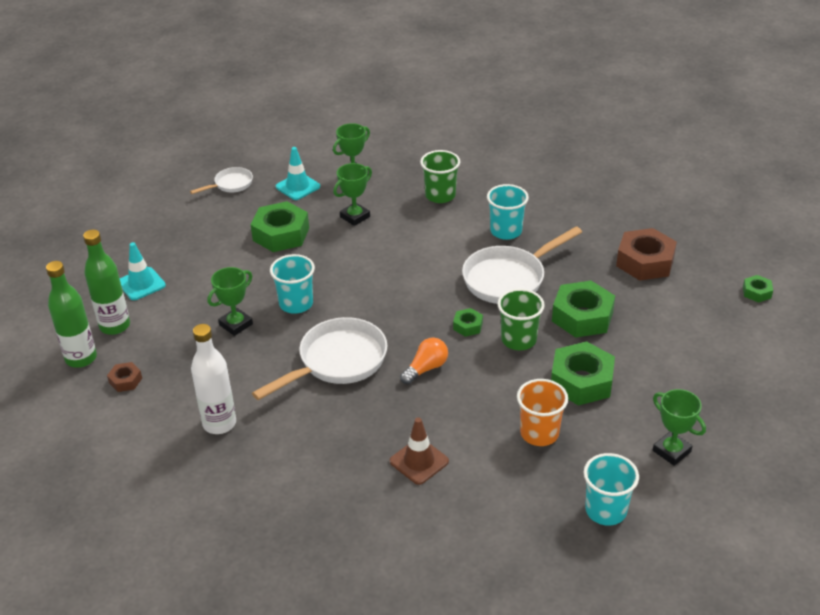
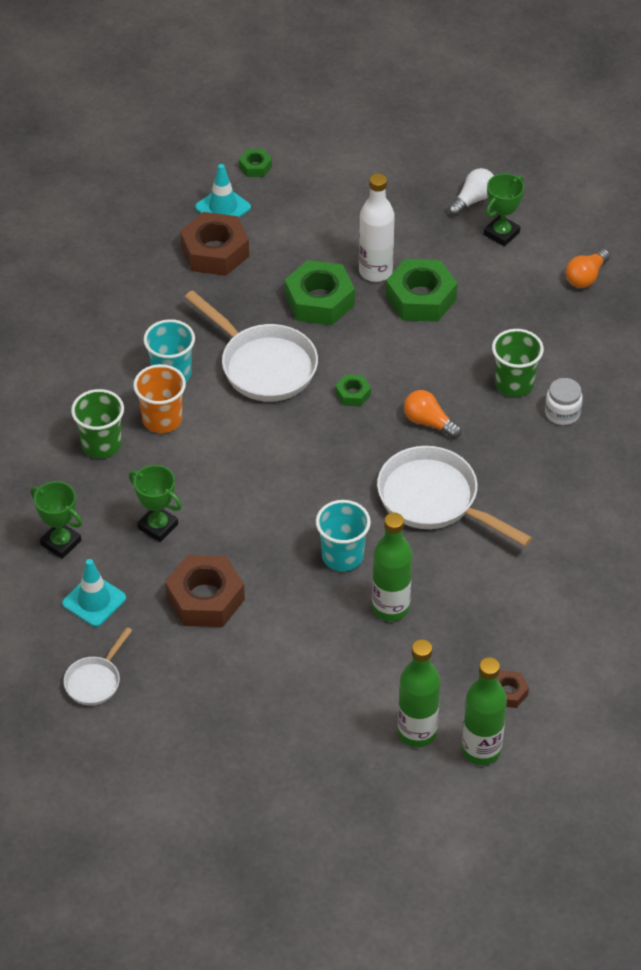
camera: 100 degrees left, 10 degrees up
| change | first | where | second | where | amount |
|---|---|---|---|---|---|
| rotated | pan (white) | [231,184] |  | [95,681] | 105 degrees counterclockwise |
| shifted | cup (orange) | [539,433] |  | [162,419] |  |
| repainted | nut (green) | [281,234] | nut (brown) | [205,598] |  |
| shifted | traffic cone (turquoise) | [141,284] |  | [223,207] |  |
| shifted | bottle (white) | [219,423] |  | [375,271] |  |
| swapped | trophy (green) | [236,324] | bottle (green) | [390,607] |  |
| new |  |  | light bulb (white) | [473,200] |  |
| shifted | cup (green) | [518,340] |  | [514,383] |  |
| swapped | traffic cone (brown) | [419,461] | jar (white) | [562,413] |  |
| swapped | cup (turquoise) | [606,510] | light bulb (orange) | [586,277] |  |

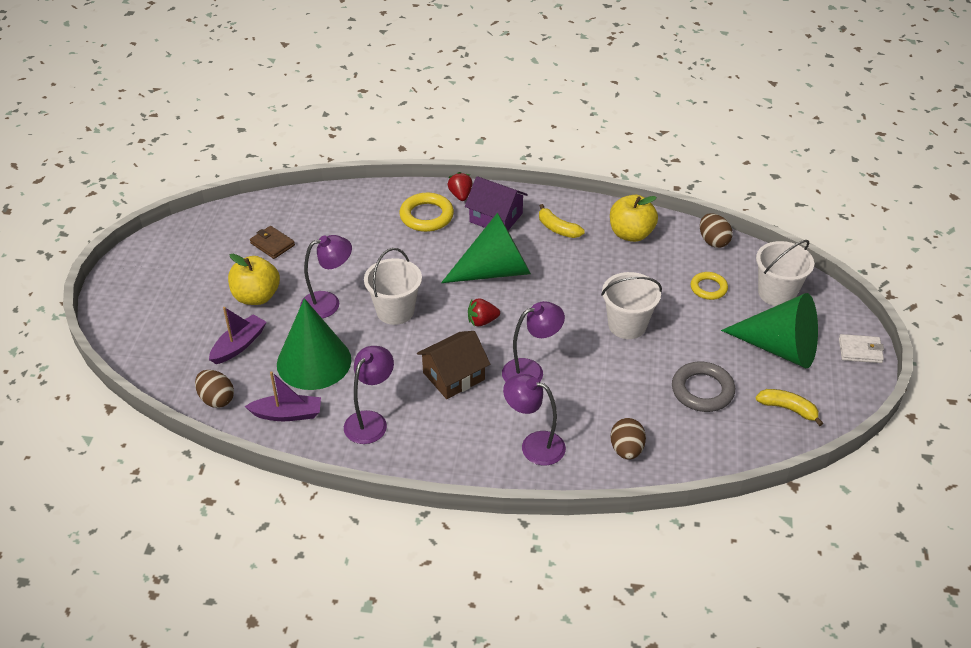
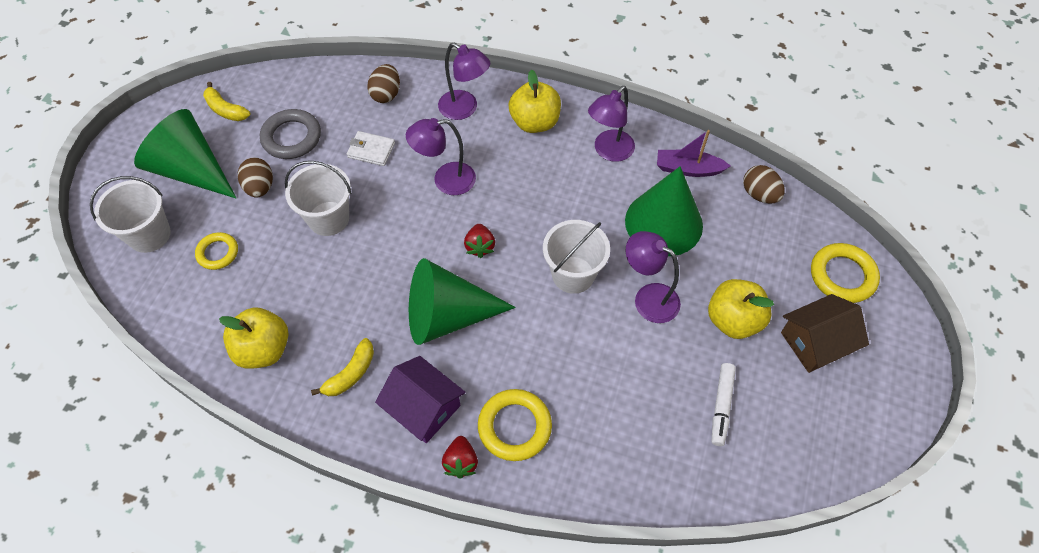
camera: 170 degrees left, 15 degrees up
| change | first | where | second | where | amount |
|---|---|---|---|---|---|
| shifted | egg (brown) | [713,241] |  | [260,187] |  |
| rotated | banana (yellow) | [557,229] |  | [350,374] | 75 degrees clockwise |
| shifted | wallet (white) | [860,351] |  | [371,150] |  |
| rotated | strawberry (red) | [482,321] |  | [480,246] | 90 degrees clockwise |
| new |  |  | apple (yellow) | [534,122] |  |
| rotated | lamp (purple) | [328,303] |  | [648,298] | 45 degrees clockwise |
| swapped | wallet (brown) | [272,244] | marker (white) | [721,406] |  |
| shifted | house (brown) | [454,376] |  | [815,342] |  |
| new |  |  | ring (yellow) | [842,276] |  |
| gone | boat (purple) | [239,345] |  |  |  |

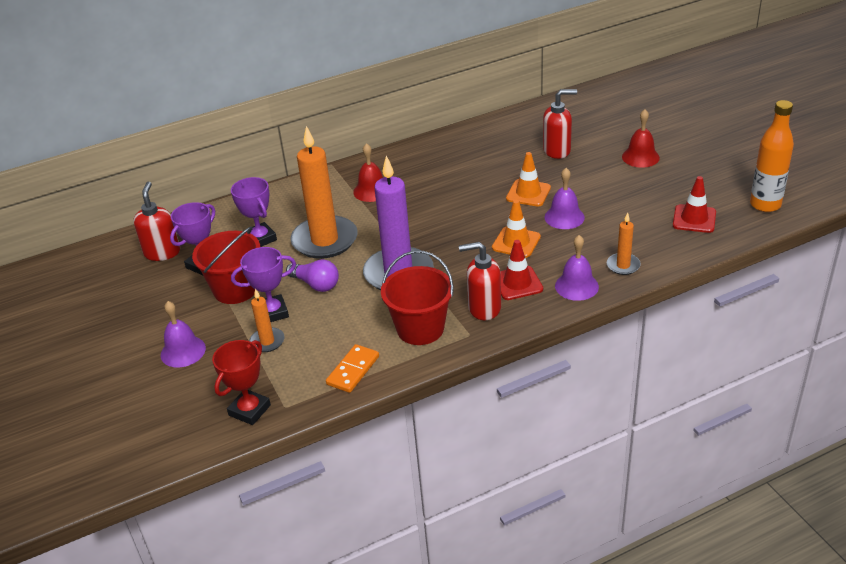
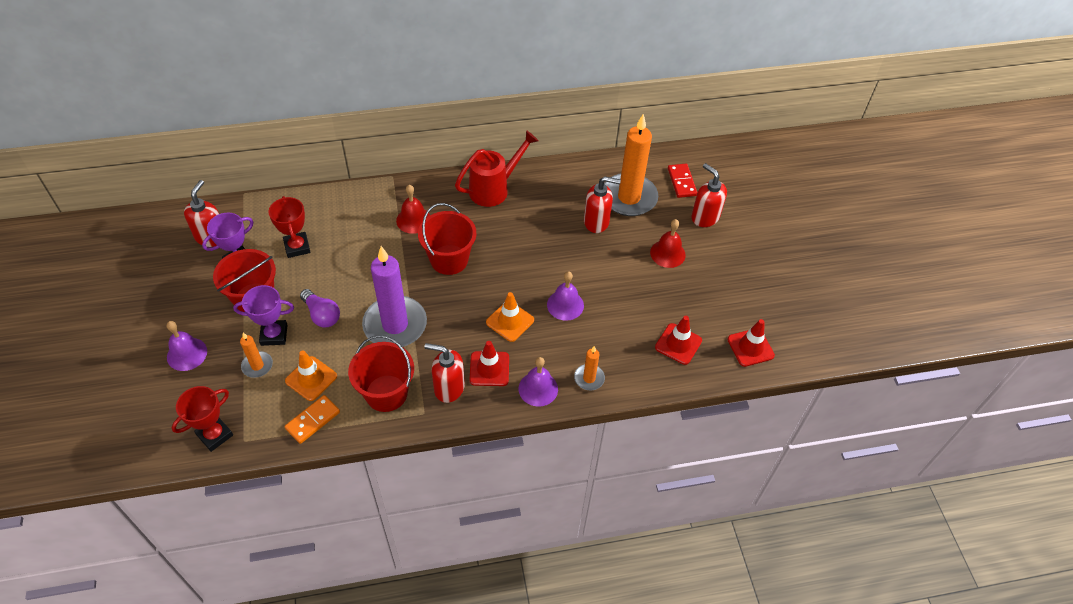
camera: 10 degrees right, 15 degrees up
| change | first | where | second | where | amount |
|---|---|---|---|---|---|
| repainted | trophy (purple) | [260,239] | trophy (red) | [297,247] |  |
| shifted | traffic cone (orange) | [528,193] |  | [311,378] |  |
| new |  |  | bucket (red) | [449,259] |  |
| new |  |  | watering can (red) | [494,189] |  |
| shifted | candle (orange) | [325,240] |  | [629,197] |  |
| new |  |  | domino (red) | [682,182] |  |
| new |  |  | soap dispenser (red) | [705,217] |  |
| swapped | bottle (orange) | [765,205] | traffic cone (red) | [750,347] |  |

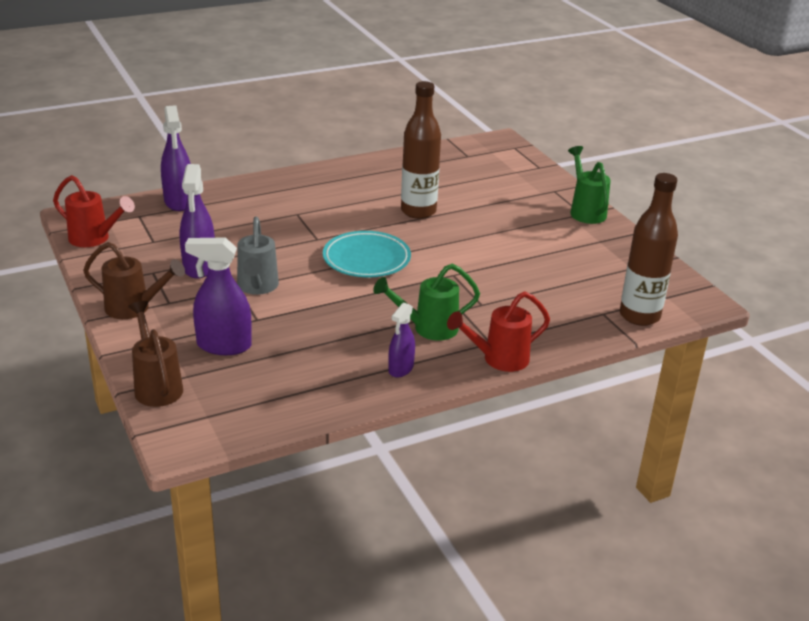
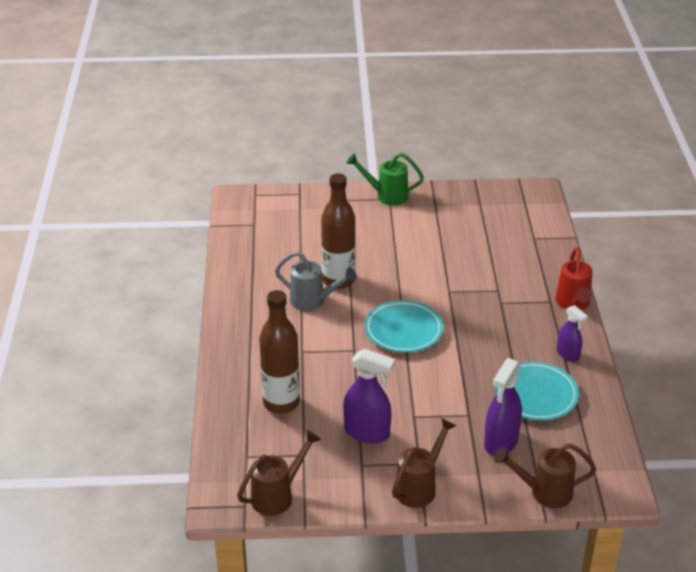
camera: 65 degrees left, 5 degrees up
| change | first | where | second | where | amount |
|---|---|---|---|---|---|
| repainted | watering can (red) | [95,239] | watering can (brown) | [278,495] |  |
| shifted | bottle (brown) | [639,316] |  | [281,403] |  |
| shifted | watering can (grey) | [257,288] |  | [313,301] |  |
| new |  |  | plate (turquoise) | [536,395] |  |
| gone | spray bottle (purple) | [179,202] |  |  |  |
| gone | watering can (green) | [428,328] |  |  |  |

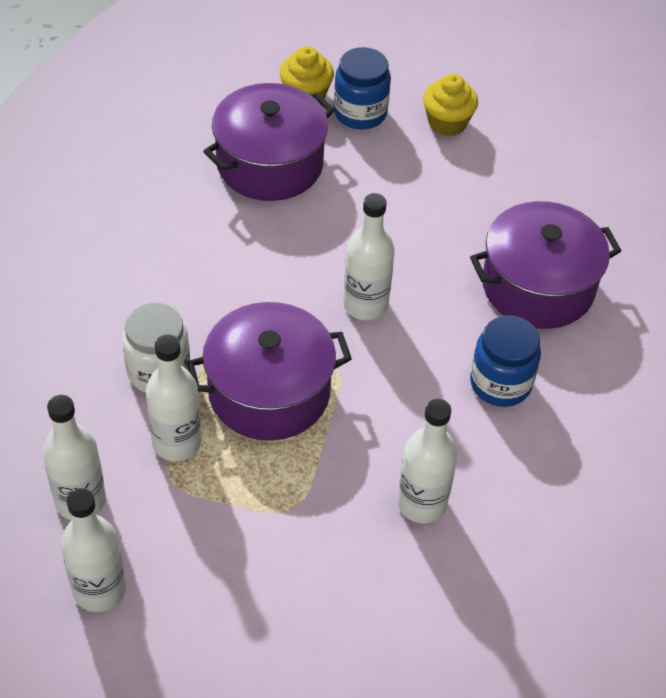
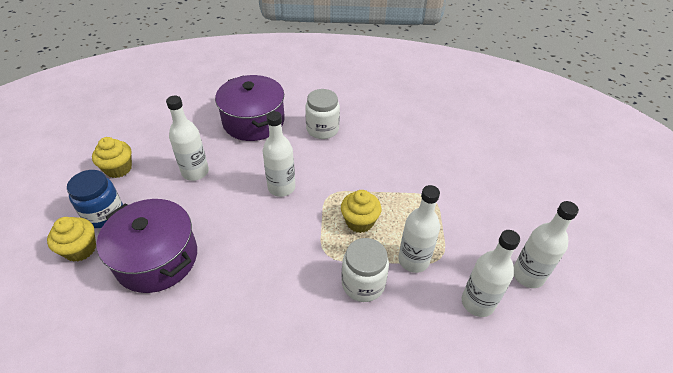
camera: 100 degrees left, 5 degrees down
| change | first | where | second | where | amount |
|---|---|---|---|---|---|
| shifted | bottle (white) | [422,503] |  | [195,172] |  |
| repainted | jar (blue) | [500,383] | jar (white) | [322,129] |  |
| swapped | pot (purple) | [269,392] | cupcake (yellow) | [359,221] |  |

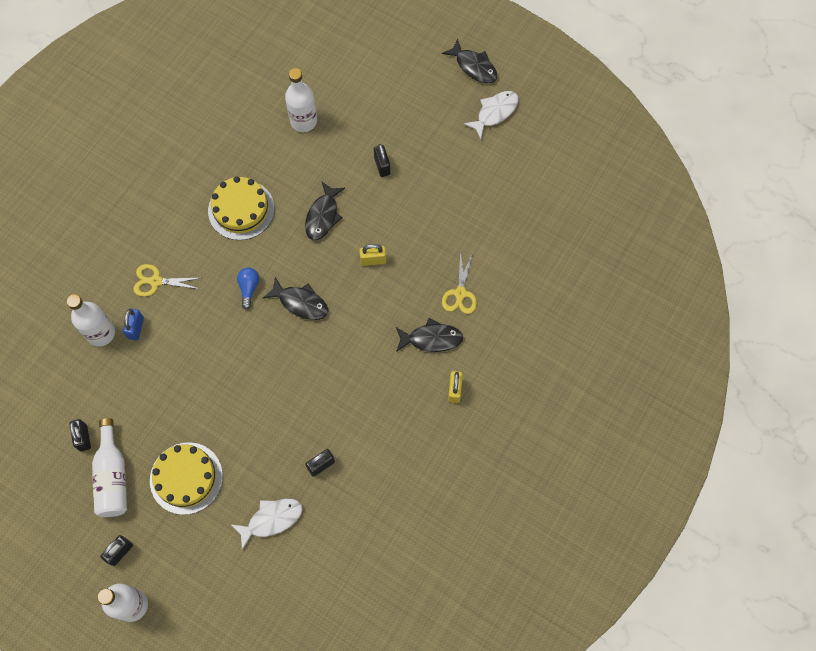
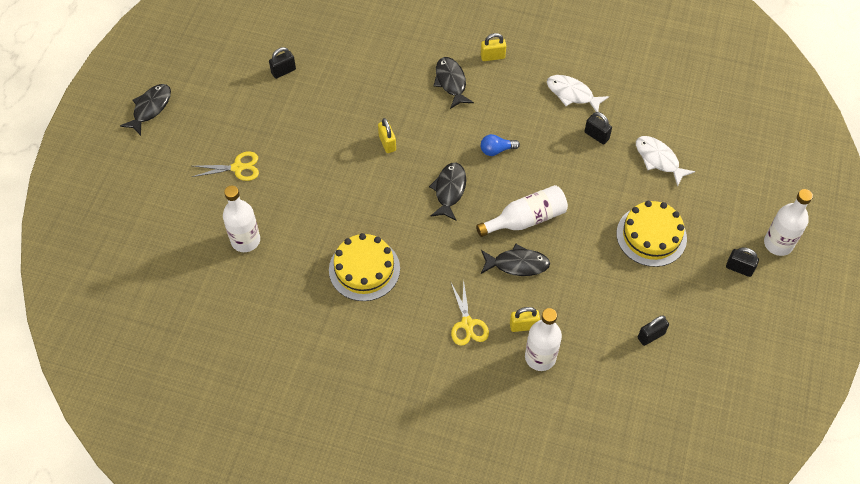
camera: 105 degrees left, 10 degrees down
| change | first | where | second | where | amount |
|---|---|---|---|---|---|
| shifted | scissors (yellow) | [460,293] |  | [237,167] |  |
| shifted | padlock (black) | [382,166] |  | [283,71] |  |
| shifted | bottle (white) | [113,477] |  | [526,219] |  |
| shifted | light bulb (blue) | [249,288] |  | [496,150] |  |
| shifted | fish (black) | [323,216] |  | [517,264] |  |
| repainted | padlock (blue) | [136,328] | padlock (yellow) | [523,326] |  |
| shifted | fish (white) | [494,113] |  | [572,94] |  |

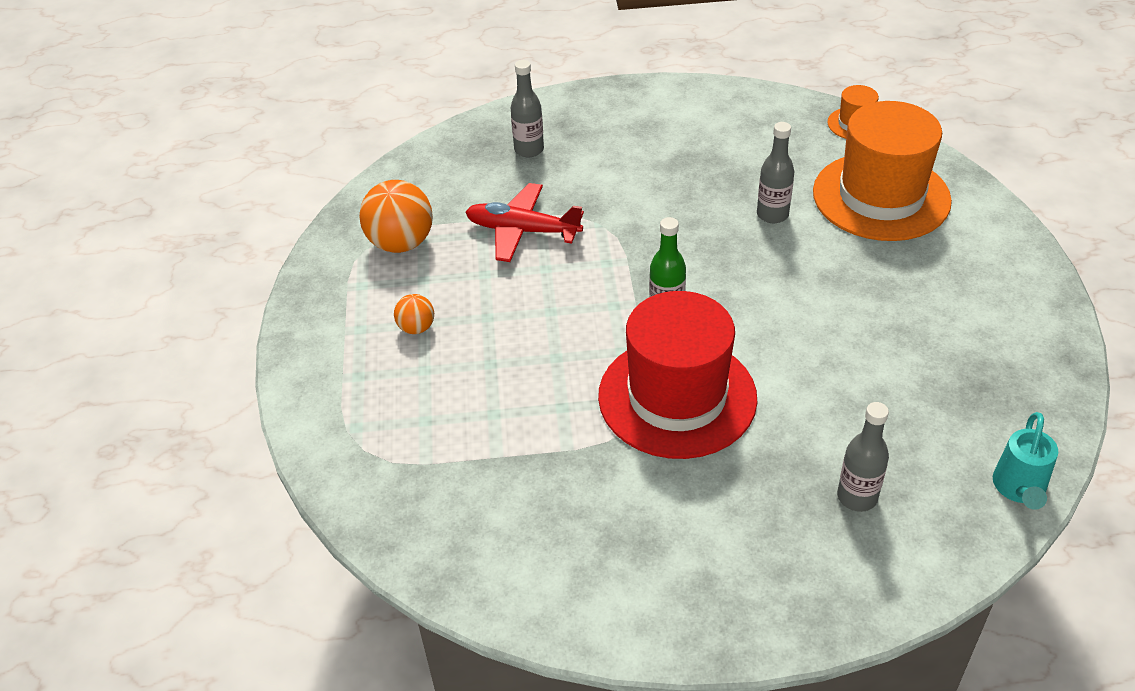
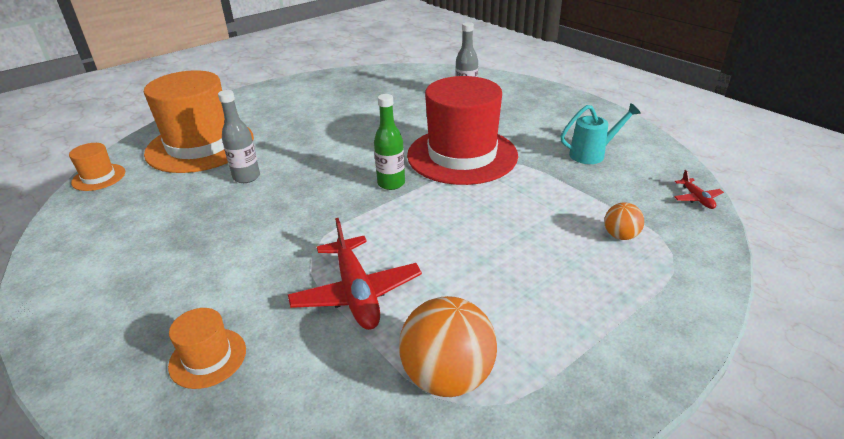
camera: 125 degrees left, 10 degrees down
| change | first | where | second | where | amount |
|---|---|---|---|---|---|
| swapped | bottle (grey) | [529,150] | hat (orange) | [208,358] |  |
| shifted | watering can (turquoise) | [1019,489] |  | [592,154] |  |
| shifted | ball (orange) | [416,328] |  | [620,236] |  |
| new |  |  | plane (red) | [696,198] |  |

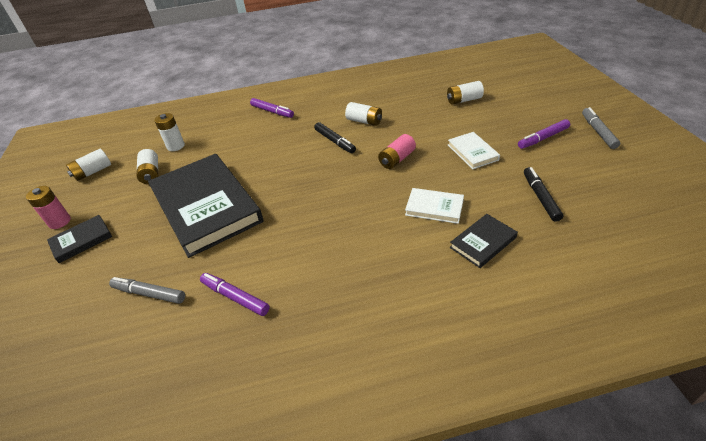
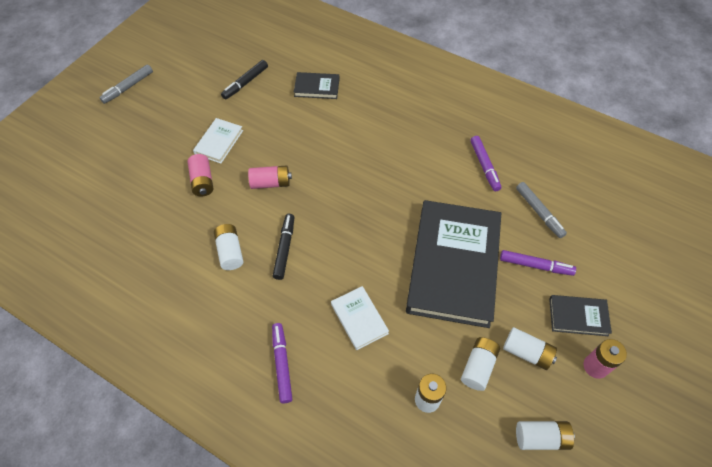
camera: 140 degrees left, 15 degrees up
| change | first | where | second | where | amount |
|---|---|---|---|---|---|
| new |  |  | battery (pink) | [202,181] |  |
| shifted | book (white) | [434,208] |  | [359,319] |  |
| shifted | marker (purple) | [543,138] |  | [535,266] |  |
| shifted | battery (white) | [464,100] |  | [527,352] |  |

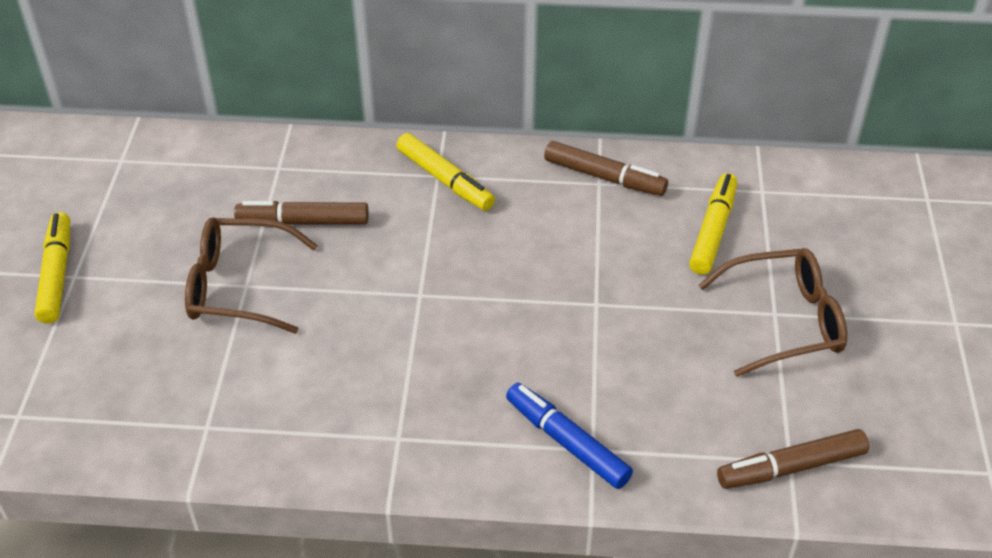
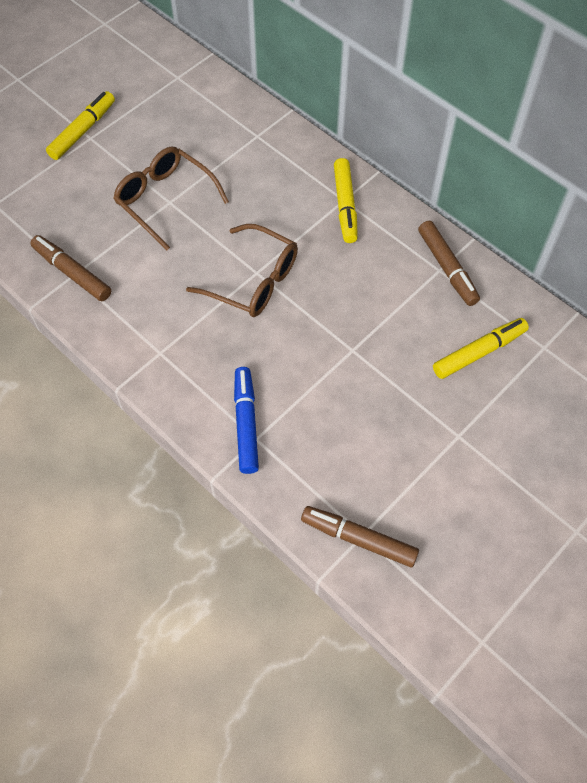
camera: 40 degrees right, 15 degrees up
| change | first | where | second | where | amount |
|---|---|---|---|---|---|
| shifted | marker (brown) | [303,222] |  | [72,273] |  |
| shifted | glasses (brown) | [785,321] |  | [254,281] |  |

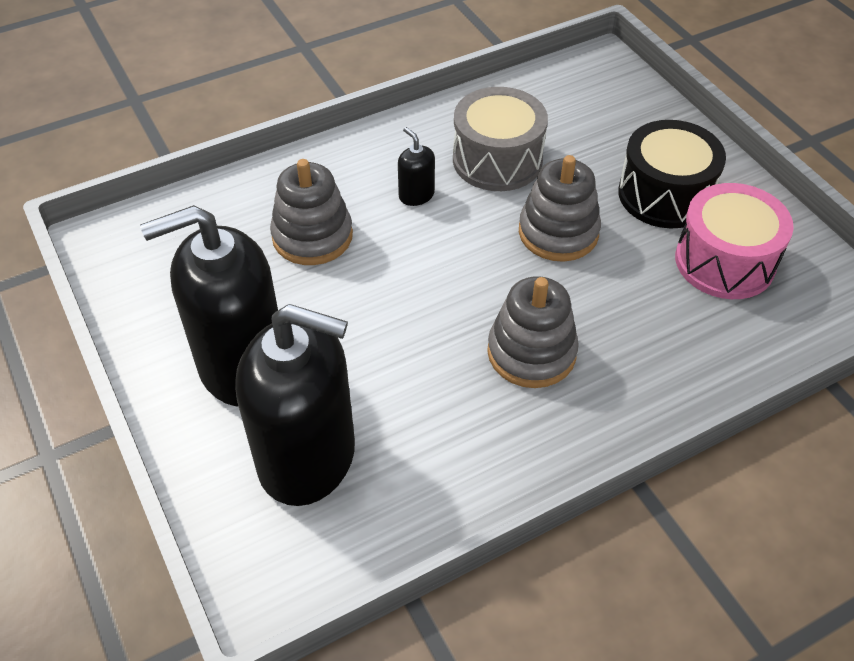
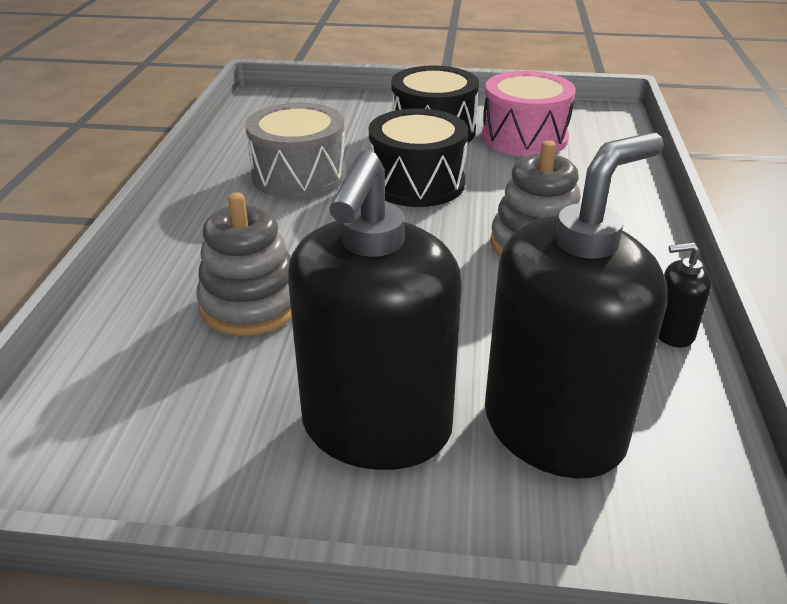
camera: 55 degrees left, 15 degrees down
| change | first | where | second | where | amount |
|---|---|---|---|---|---|
| swapped | stacking toy (grey) | [558,232] | drum (black) | [417,183] |  |
| shifted | soap dispenser (black) | [416,195] |  | [672,332] |  |

